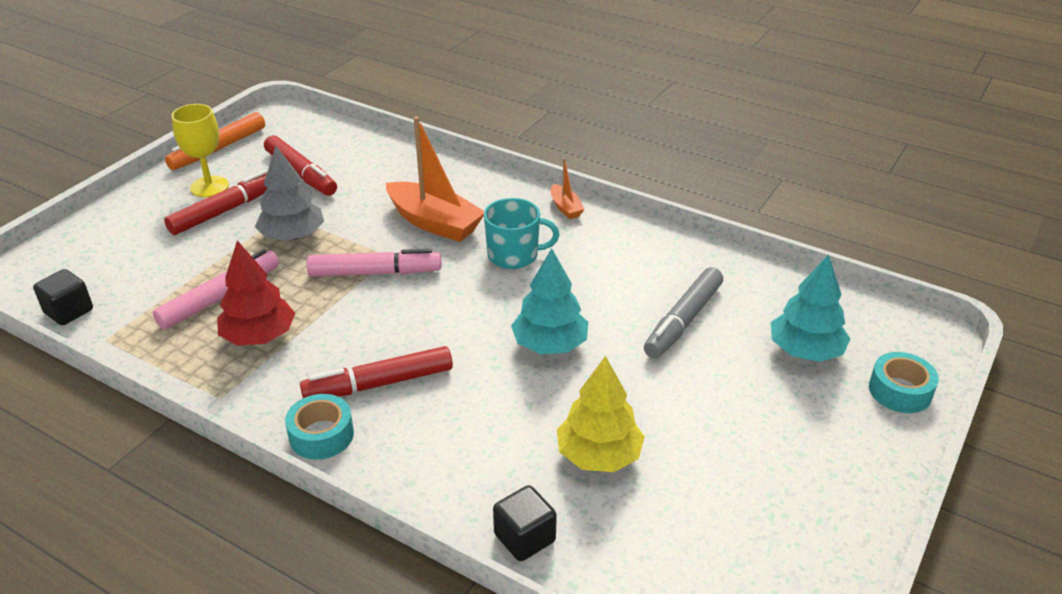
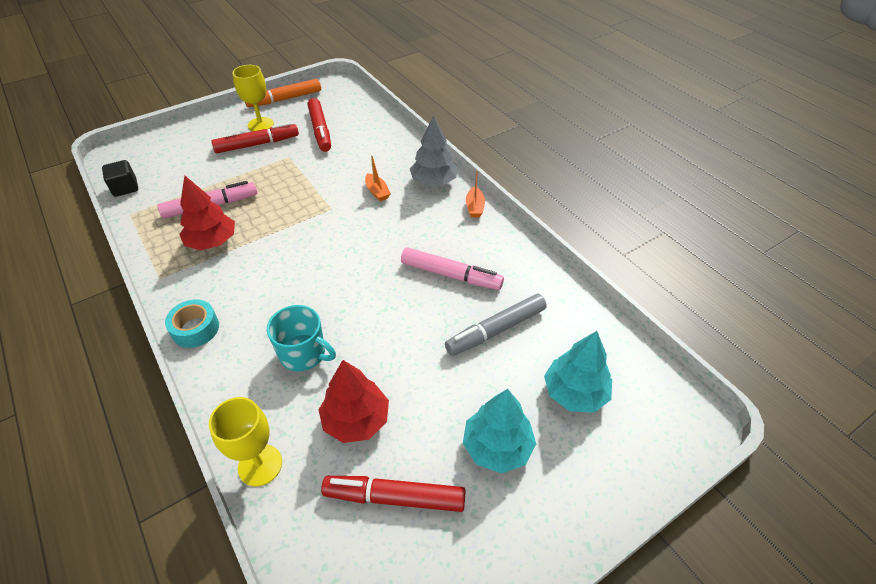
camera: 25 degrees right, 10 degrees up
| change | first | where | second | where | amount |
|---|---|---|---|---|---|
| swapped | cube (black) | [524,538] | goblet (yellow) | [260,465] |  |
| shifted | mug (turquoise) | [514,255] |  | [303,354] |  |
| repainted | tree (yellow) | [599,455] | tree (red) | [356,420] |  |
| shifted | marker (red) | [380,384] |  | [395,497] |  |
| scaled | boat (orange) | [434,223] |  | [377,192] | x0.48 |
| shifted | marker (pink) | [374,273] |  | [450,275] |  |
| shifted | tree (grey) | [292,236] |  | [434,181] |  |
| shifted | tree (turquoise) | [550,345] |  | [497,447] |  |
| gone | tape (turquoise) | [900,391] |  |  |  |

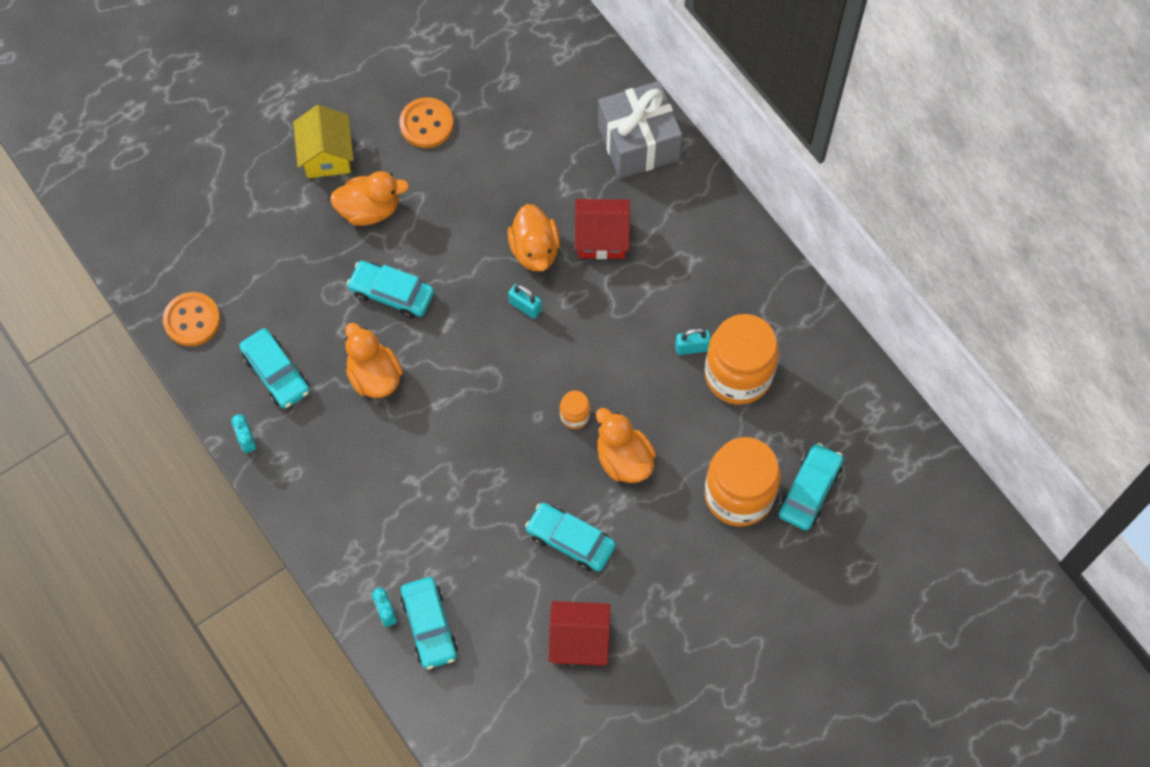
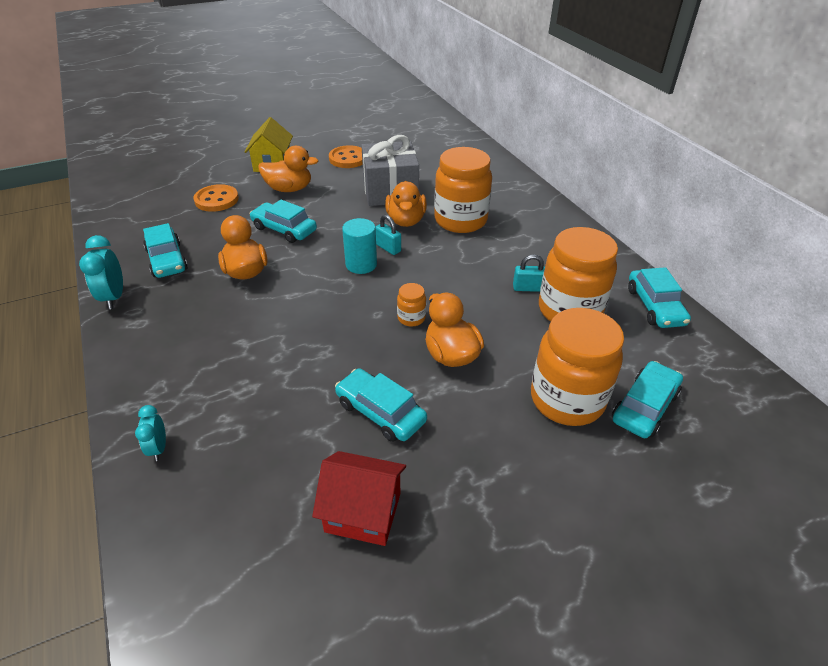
camera: 10 degrees right, 25 degrees down
| change | first | where | second | where | amount |
|---|---|---|---|---|---|
| scaled | clock (turquoise) | [247,442] |  | [114,297] | x1.62 |
| shifted | button (orange) | [192,320] |  | [216,200] |  |
| new |  |  | cylinder (turquoise) | [361,264] |  |
| shifted | gift (grey) | [638,143] |  | [390,191] |  |
| swapped | house (red) | [601,238] | jar (orange) | [460,220] |  |
| shifted | car (turquoise) | [429,626] |  | [655,306] |  |

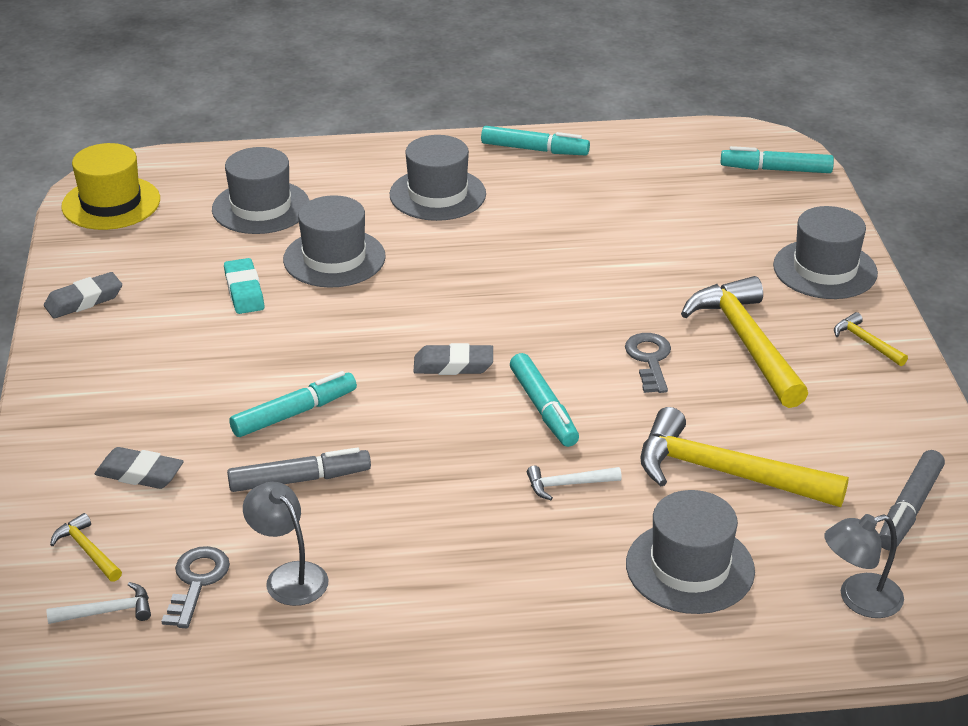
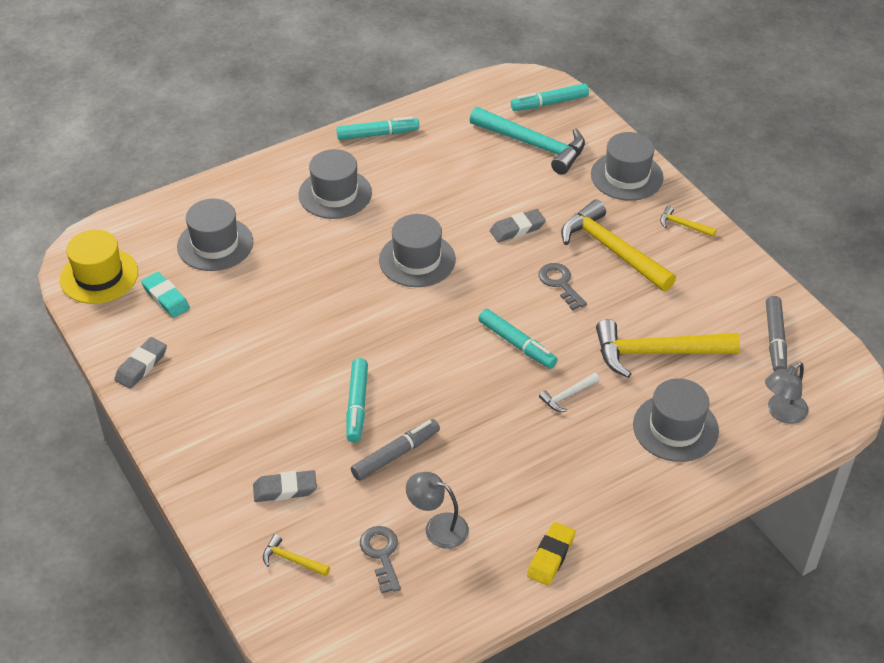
camera: 25 degrees left, 10 degrees up
| change | first | where | second | where | amount |
|---|---|---|---|---|---|
| shifted | eraser (turquoise) | [244,291] |  | [166,298] |  |
| rotated | marker (turquoise) | [294,413] |  | [357,405] | 150 degrees clockwise |
| shifted | hat (grey) | [334,258] |  | [417,260] |  |
| new |  |  | hammer (turquoise) | [533,145] |  |
| shifted | eraser (grey) | [453,365] |  | [517,229] |  |
| new |  |  | eraser (yellow) | [551,556] |  |
| gone | hammer (white) | [107,612] |  |  |  |

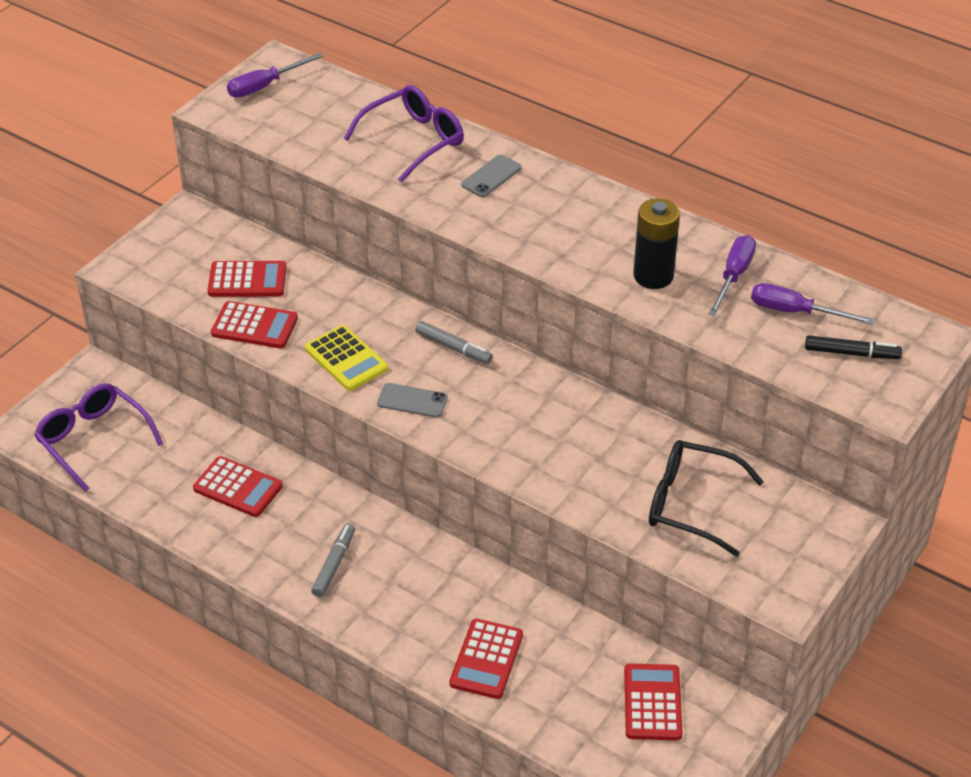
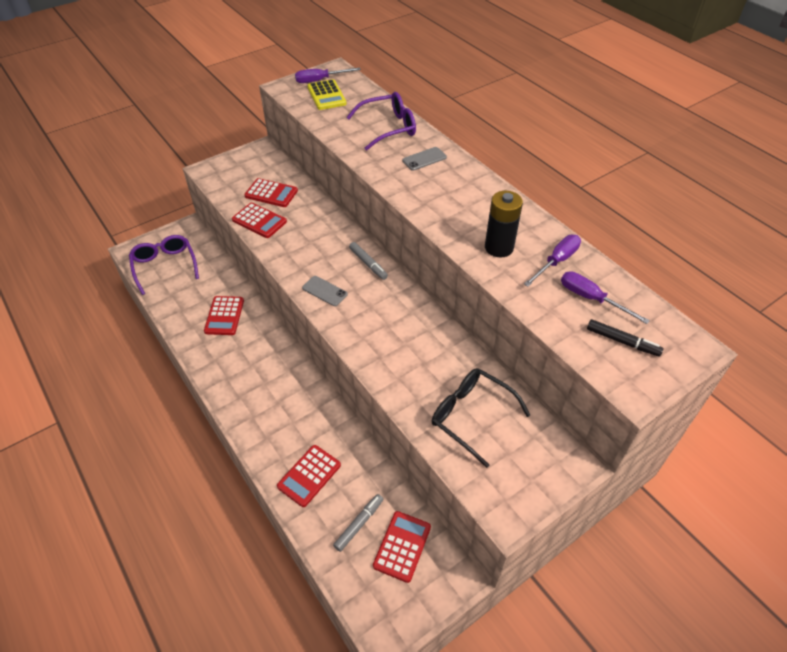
camera: 20 degrees right, 5 degrees up
| change | first | where | second | where | amount |
|---|---|---|---|---|---|
| rotated | calculator (red) | [238,488] |  | [224,316] | 45 degrees clockwise |
| shifted | calculator (yellow) | [346,359] |  | [326,95] |  |
| shifted | marker (grey) | [334,565] |  | [359,524] |  |

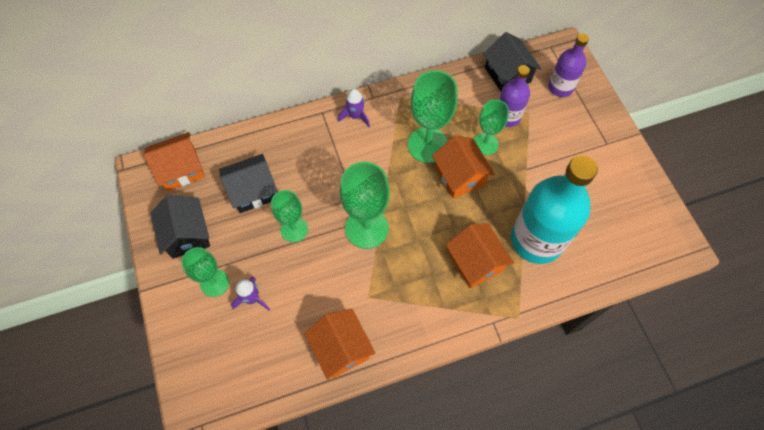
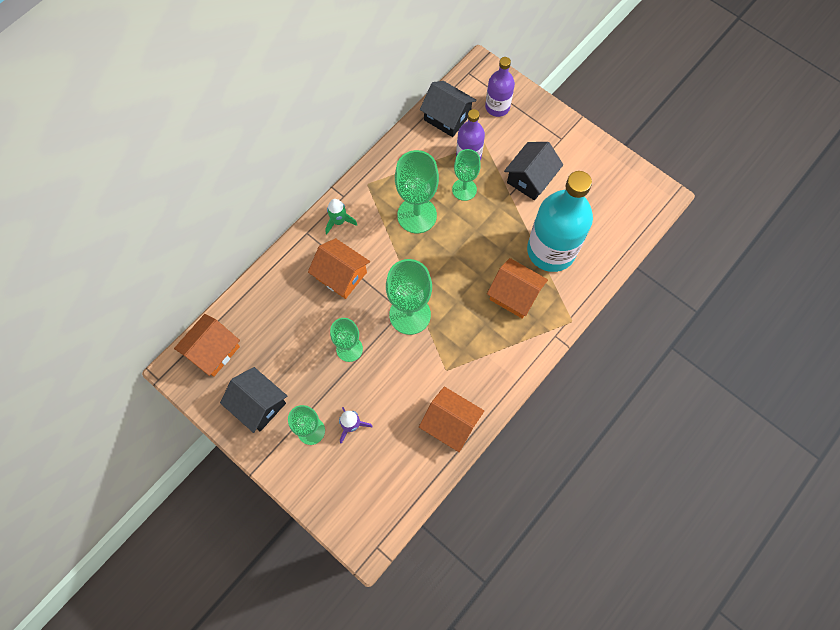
camera: 30 degrees left, 5 degrees up
| change | first | where | second | where | amount |
|---|---|---|---|---|---|
| shifted | house (orange) | [460,176] |  | [341,275] |  |
| repainted | rocket (purple) | [355,116] | rocket (green) | [339,221] |  |
| shifted | house (black) | [253,191] |  | [530,179] |  |

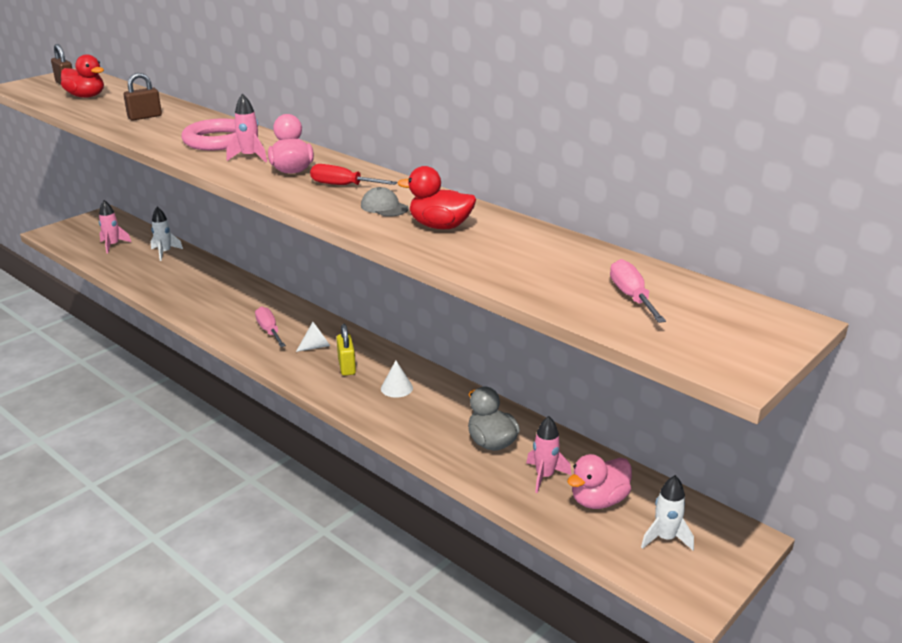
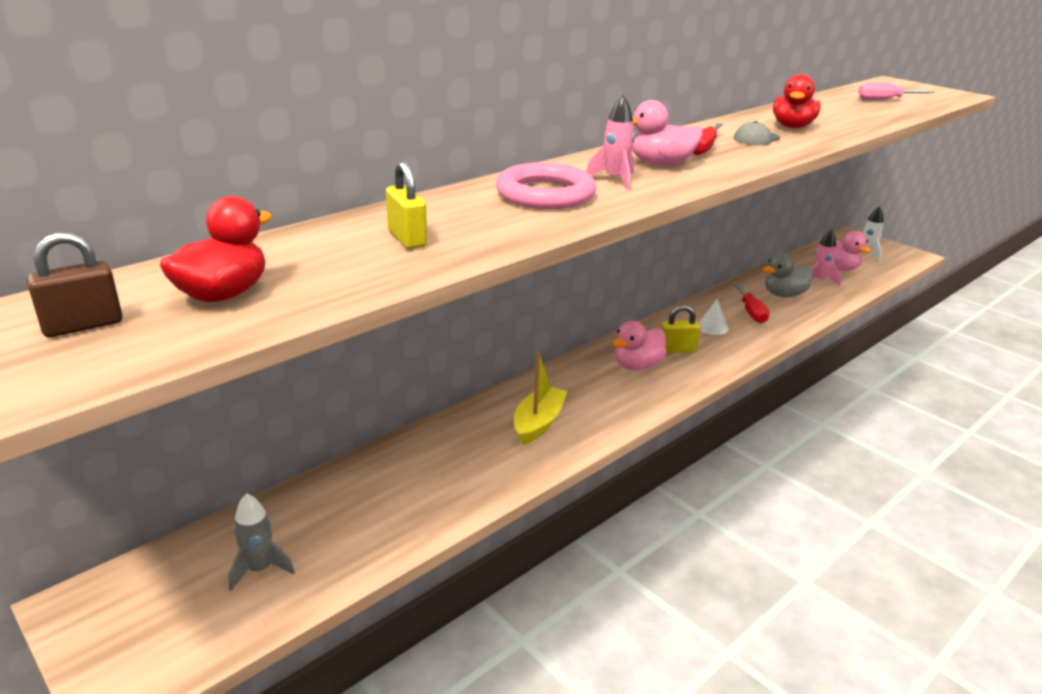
camera: 85 degrees left, 0 degrees up
| change | first | where | second | where | amount |
|---|---|---|---|---|---|
| repainted | rocket (pink) | [113,245] | rocket (grey) | [260,569] |  |
| repainted | padlock (brown) | [145,117] | padlock (yellow) | [407,239] |  |
| new |  |  | boat (yellow) | [538,423] |  |
| swapped | cone (white) | [316,346] | duck (pink) | [637,366] |  |
| new |  |  | screwdriver (red) | [751,312] |  |
| gone | rocket (white) | [165,253] |  |  |  |
| gone | screwdriver (pink) | [269,331] |  |  |  |

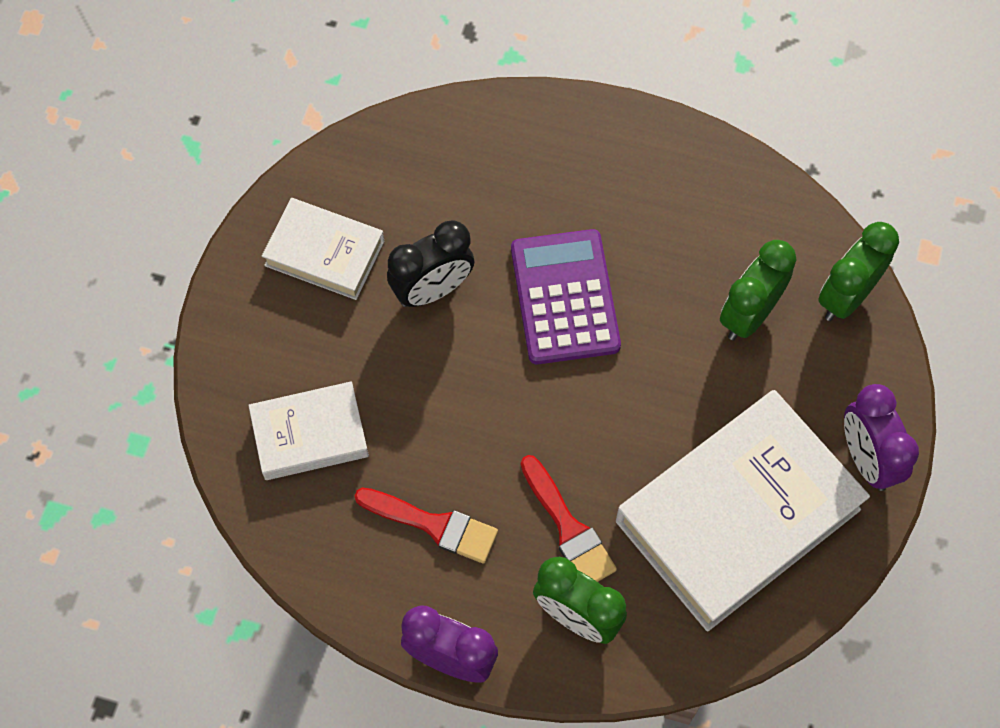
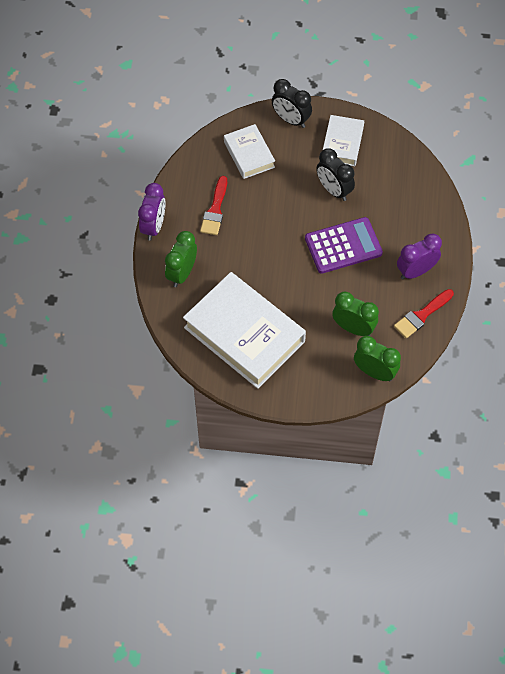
camera: 80 degrees right, 5 degrees down
| change | first | where | second | where | amount |
|---|---|---|---|---|---|
| new |  |  | clock (black) | [291,120] |  |
| shifted | brush (red) | [568,528] |  | [421,315] |  |
| shifted | clock (purple) | [867,458] |  | [415,271] |  |

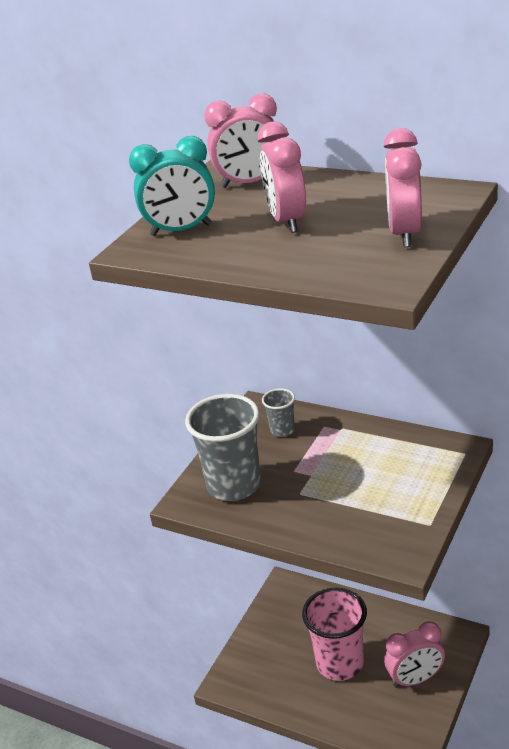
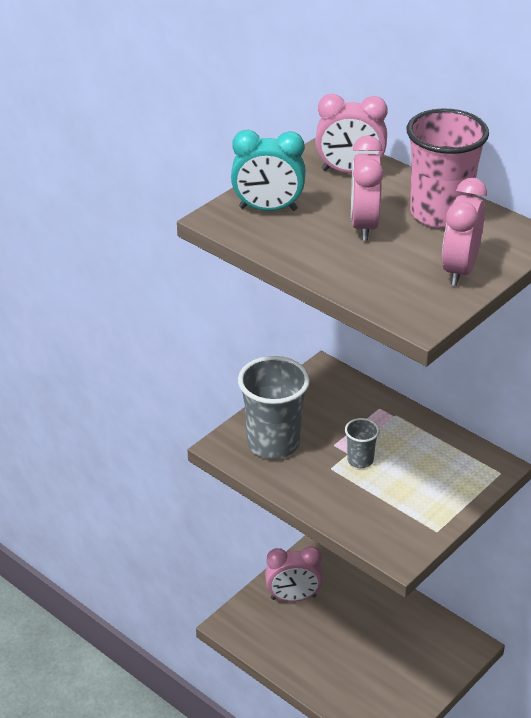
camera: 10 degrees right, 5 degrees up
| change | first | where | second | where | amount |
|---|---|---|---|---|---|
| shifted | clock (pink) | [415,679] |  | [293,597] |  |
| shifted | cup (grey) | [282,430] |  | [360,460] |  |
| shifted | cup (pink) | [340,663] |  | [440,213] |  |

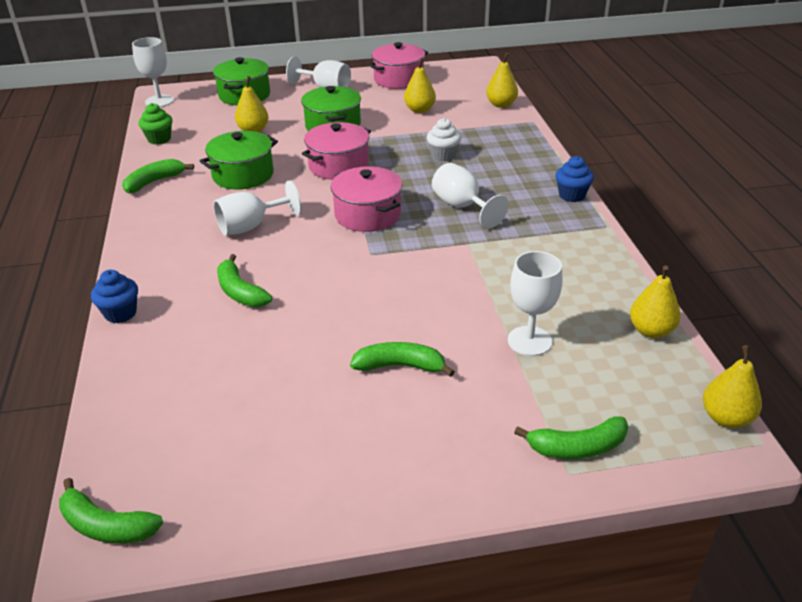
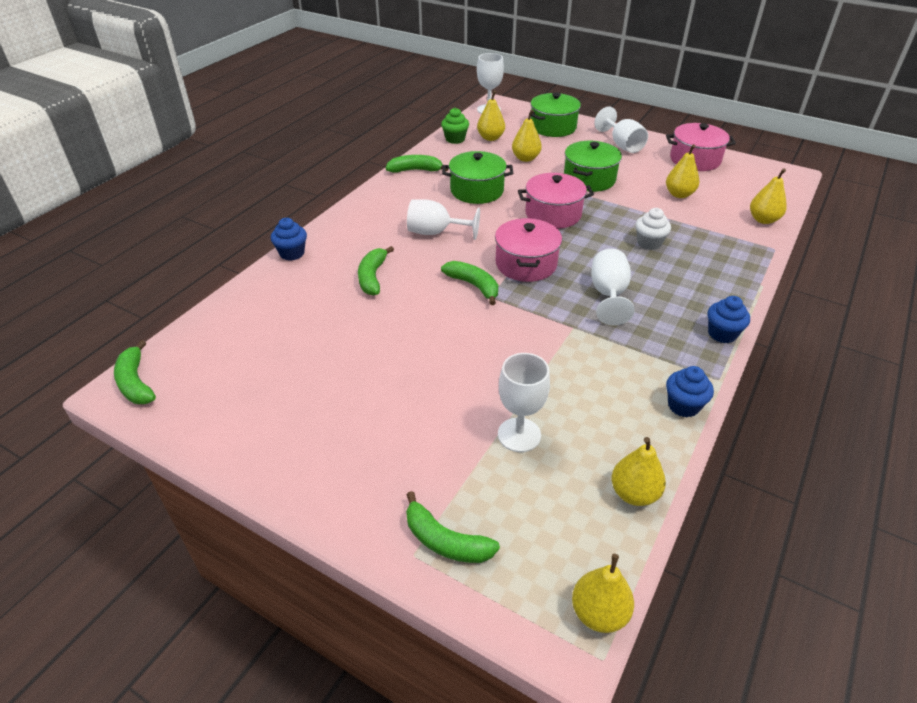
camera: 40 degrees right, 5 degrees up
| change | first | where | second | where | amount |
|---|---|---|---|---|---|
| shifted | banana (green) | [400,366] |  | [473,286] |  |
| new |  |  | pear (yellow) | [490,138] |  |
| new |  |  | cupcake (blue) | [683,406] |  |

